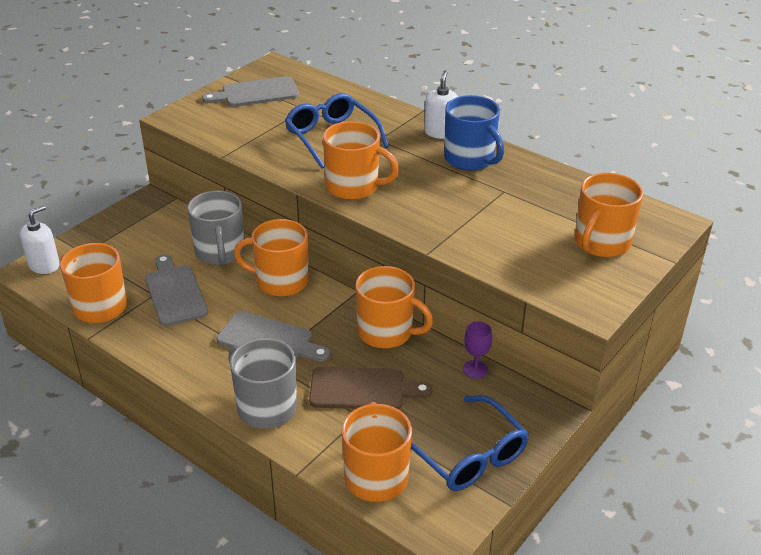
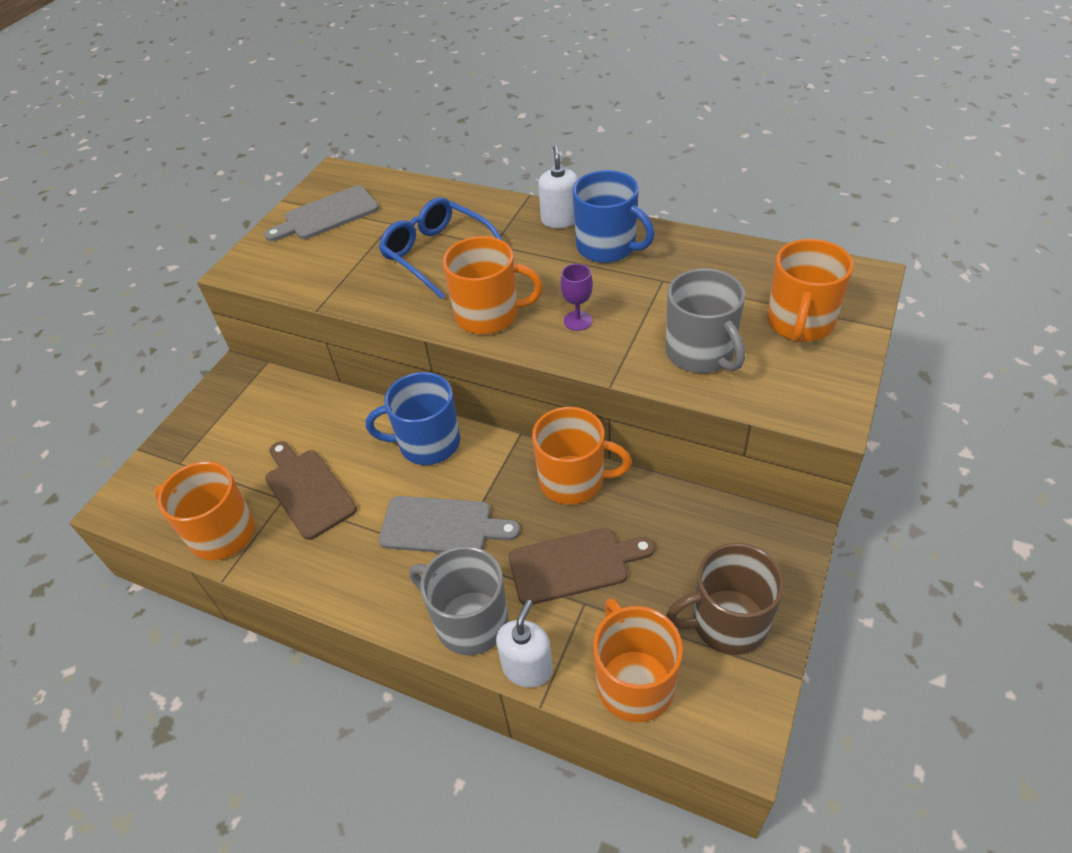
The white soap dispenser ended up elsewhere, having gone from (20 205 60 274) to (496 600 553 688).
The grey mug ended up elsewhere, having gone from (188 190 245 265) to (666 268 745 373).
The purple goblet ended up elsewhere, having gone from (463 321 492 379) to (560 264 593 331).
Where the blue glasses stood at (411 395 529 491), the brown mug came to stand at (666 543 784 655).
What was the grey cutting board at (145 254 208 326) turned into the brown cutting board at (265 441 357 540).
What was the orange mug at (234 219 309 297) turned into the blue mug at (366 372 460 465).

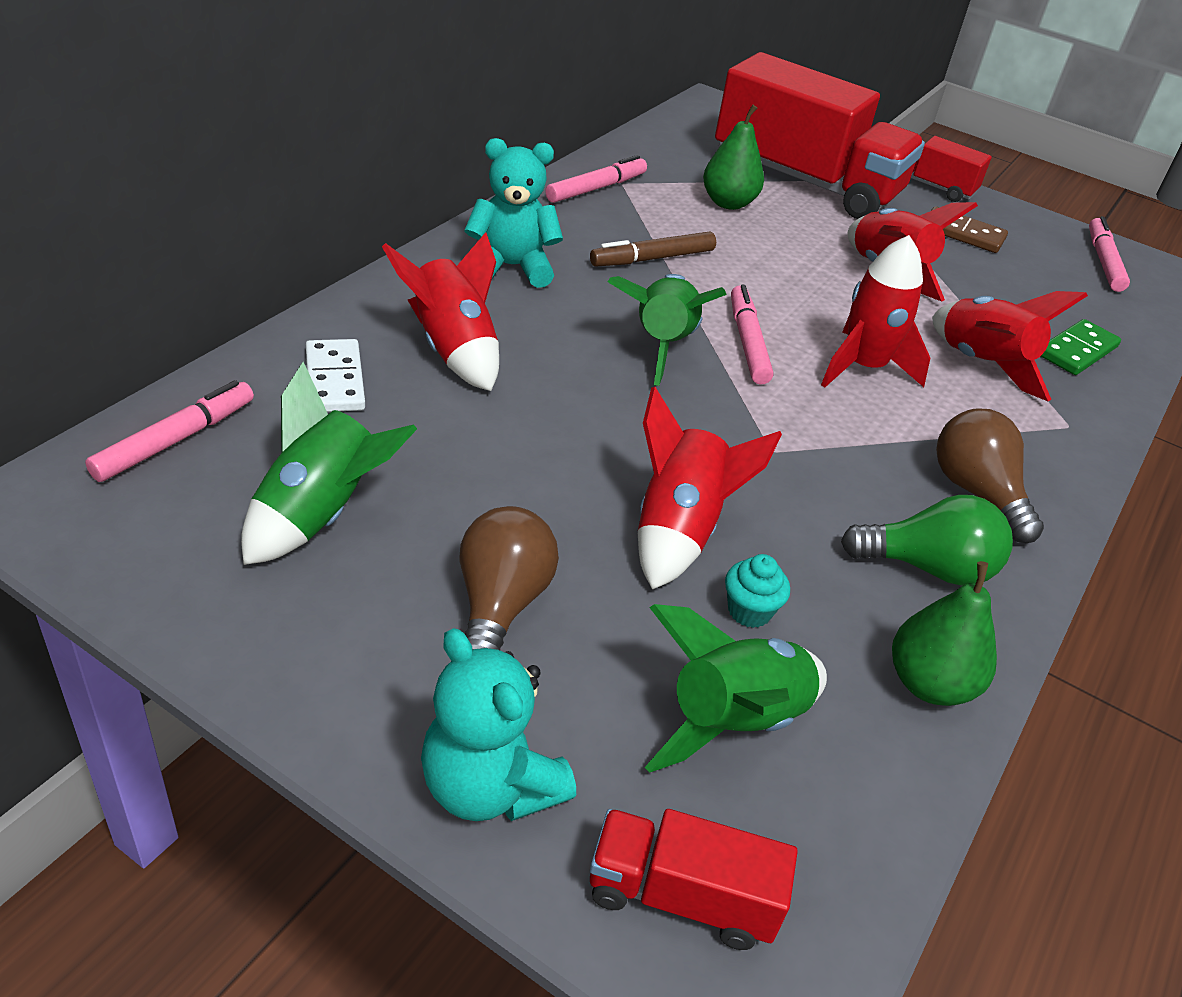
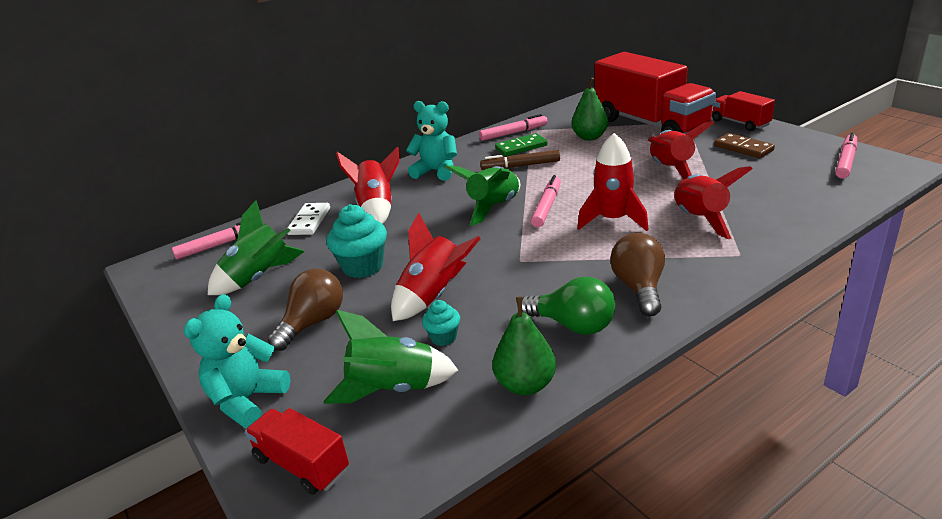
The second view gained the turquoise cupcake at (326 204 387 278).
The green domino ended up elsewhere, having gone from (1041 319 1121 375) to (495 133 548 156).
The turquoise teddy bear at (421 628 576 821) ended up facing another way, 45 degrees clockwise from before.

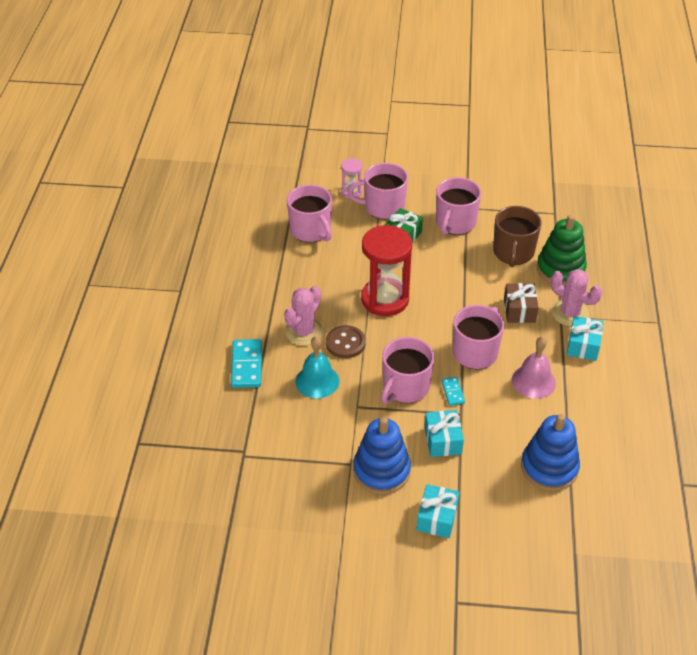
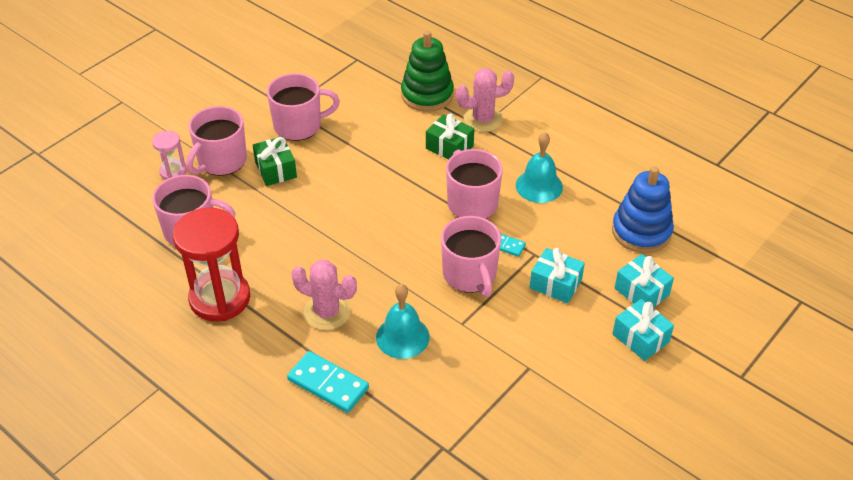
The second view lost the brown button at (326 325 366 358).
The second view lost the blue stacking toy at (353 417 411 494).
The second view lost the brown mug at (493 206 542 267).
The red hourglass ended up elsewhere, having gone from (361 225 412 316) to (173 207 250 321).
The turquoise gift ended up elsewhere, having gone from (567 316 603 361) to (615 254 674 307).
What was the brown gift at (504 283 539 323) turned into the green gift at (426 114 474 159).
What was the pink bell at (512 336 556 399) turned into the turquoise bell at (516 132 563 203).
The pink cactus at (284 286 323 346) ended up facing another way, 45 degrees counterclockwise from before.
The pink mug at (436 177 481 235) ended up facing another way, 75 degrees counterclockwise from before.

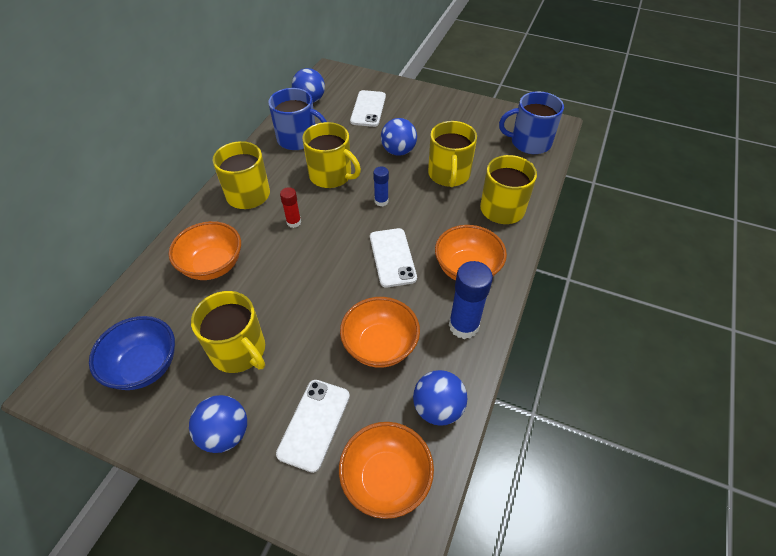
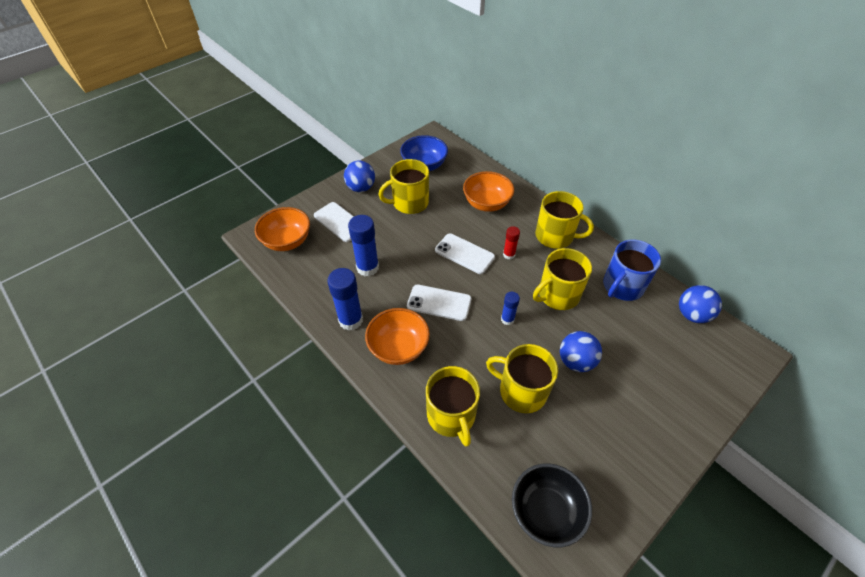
The second view lost the blue ball at (413 370 467 426).
The white phone ended up elsewhere, having gone from (350 90 386 127) to (435 234 495 274).
Where the orange bowl stood at (340 297 420 368), the blue glue stick came to stand at (348 215 379 276).
Where the blue mug stood at (499 91 564 154), the black bowl came to stand at (512 463 592 547).

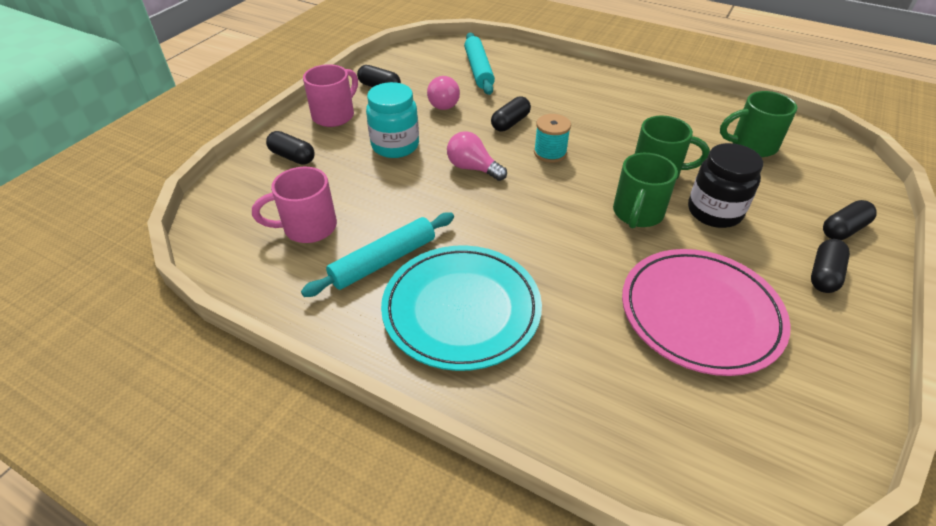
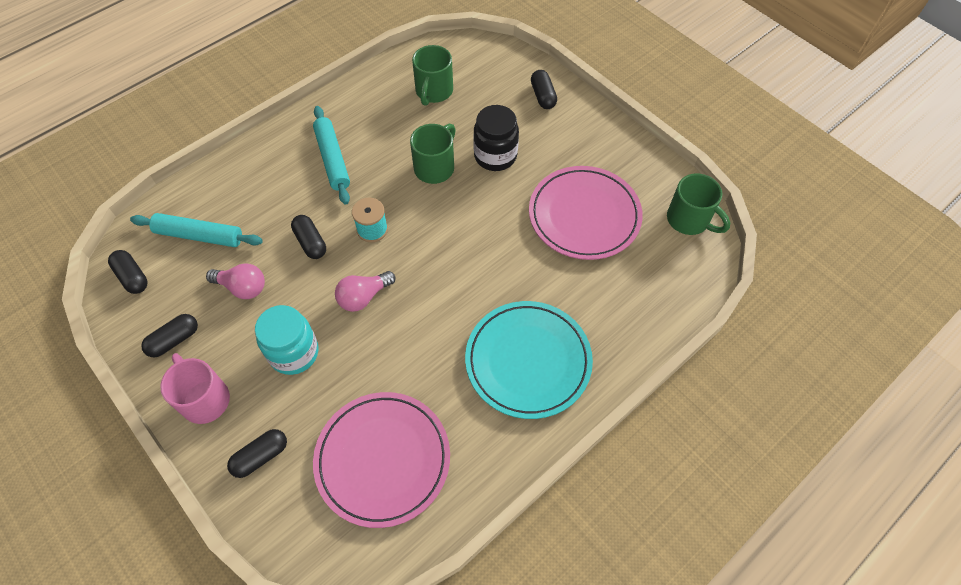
The turquoise rolling pin ended up elsewhere, having gone from (301 212 454 297) to (313 106 350 205).
The green mug ended up elsewhere, having gone from (613 153 678 228) to (667 174 730 235).
The black capsule ended up elsewhere, having gone from (811 239 850 293) to (108 250 148 294).
Where the pink mug stood at (252 167 337 243), the pink plate came to stand at (313 392 450 528).

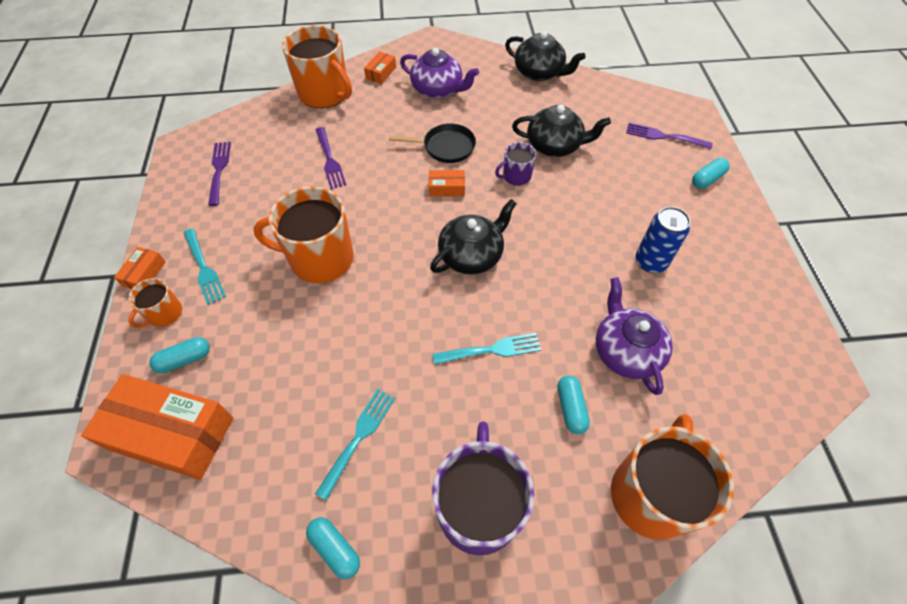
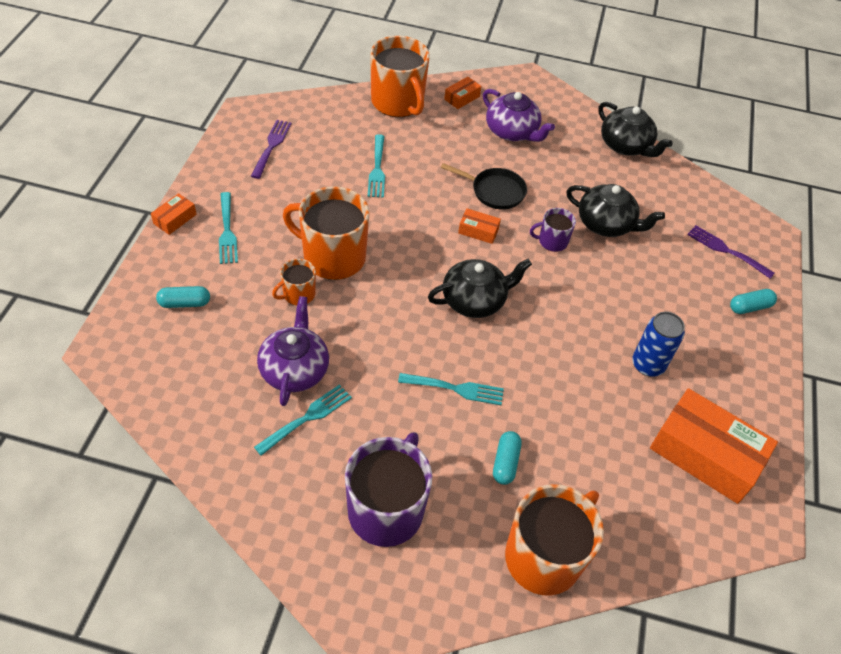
The second view lost the turquoise capsule at (306 517 360 579).
The orange box ended up elsewhere, having gone from (81 374 233 480) to (650 388 778 504).
The orange mug ended up elsewhere, having gone from (128 278 182 328) to (272 259 316 305).
The purple teapot ended up elsewhere, having gone from (596 277 673 395) to (257 296 329 406).
What was the purple fork at (316 127 346 189) turned into the turquoise fork at (368 134 385 198).

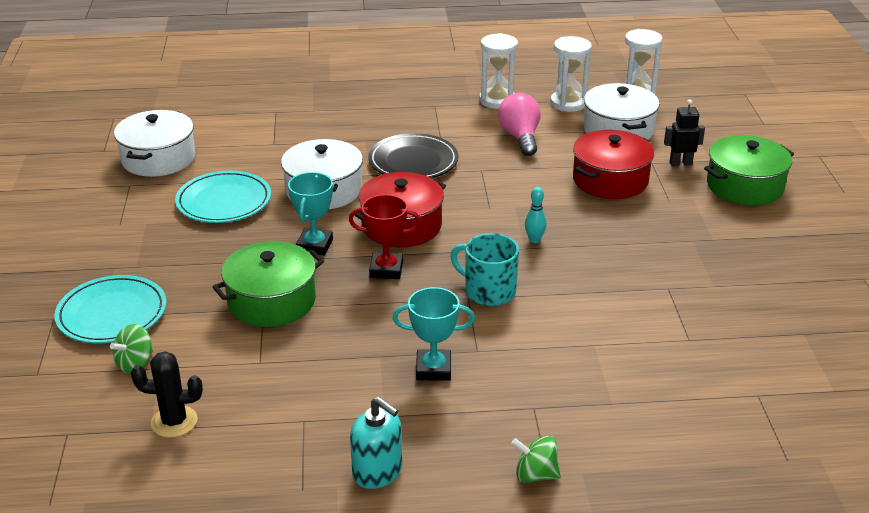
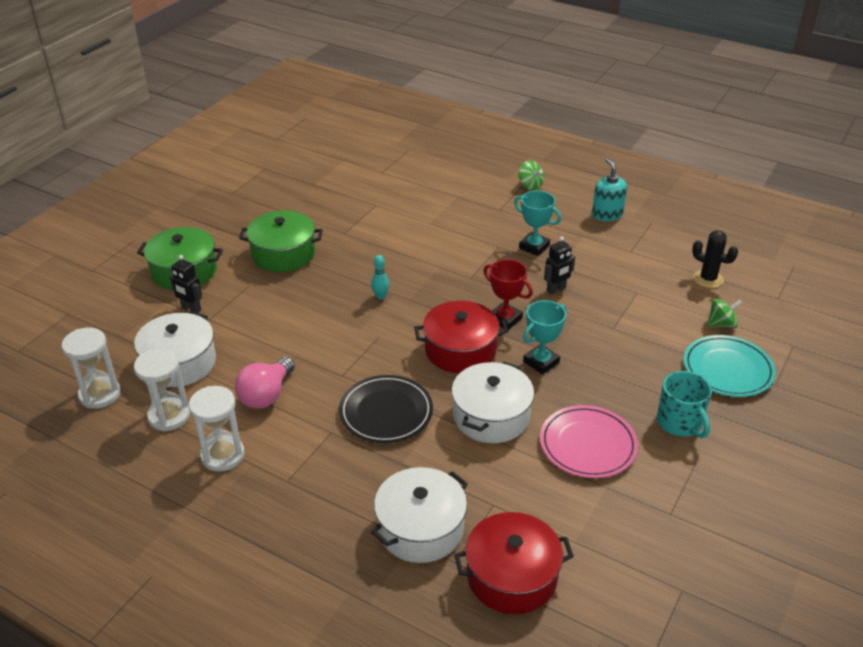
The second view gained the black robot at (544 236 575 295).
The white pot ended up elsewhere, having gone from (114 110 195 177) to (371 467 468 563).
The green pot ended up elsewhere, having gone from (213 241 324 327) to (239 211 323 272).
The turquoise mug ended up elsewhere, having gone from (450 233 519 306) to (657 371 712 438).
The red pot ended up elsewhere, having gone from (573 130 654 199) to (454 512 574 614).
What was the turquoise plate at (175 171 271 223) turned into the pink plate at (540 405 638 478).

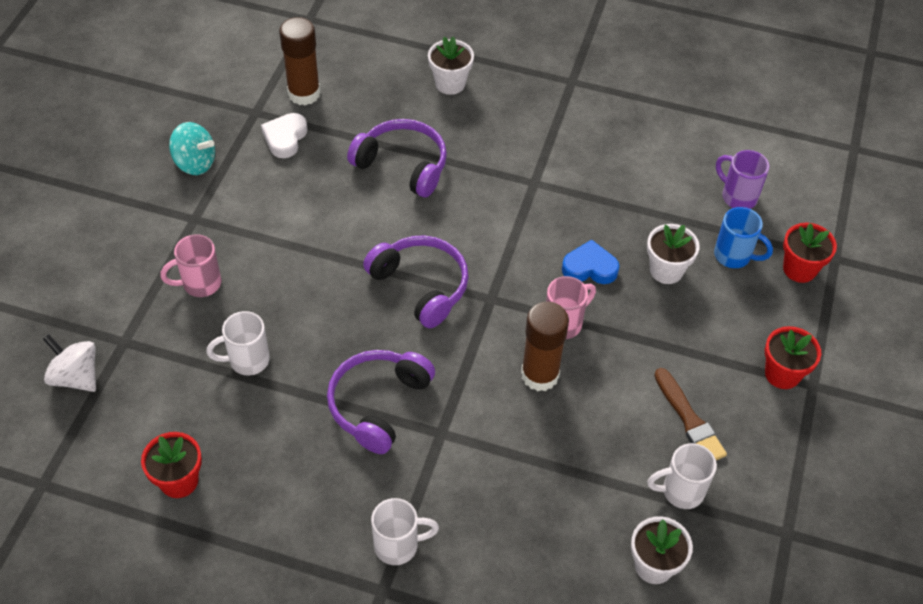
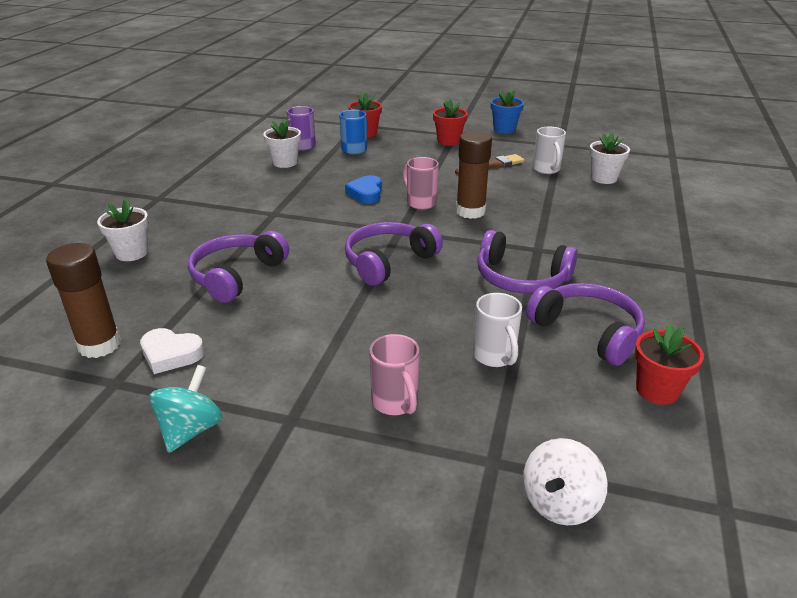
The second view lost the white mug at (371 498 439 565).
The second view gained the blue flower pot at (491 90 524 134).
The second view gained the purple headphones at (526 283 645 366).
The white flower pot ended up elsewhere, having gone from (647 224 699 284) to (263 119 301 168).

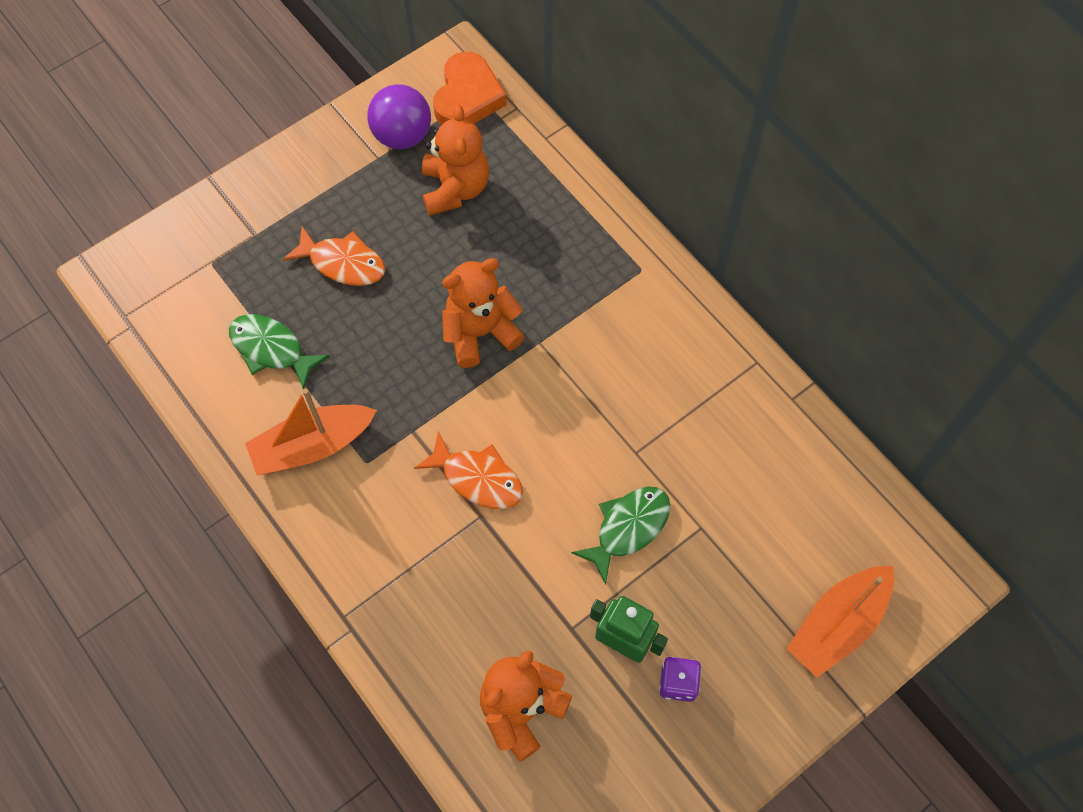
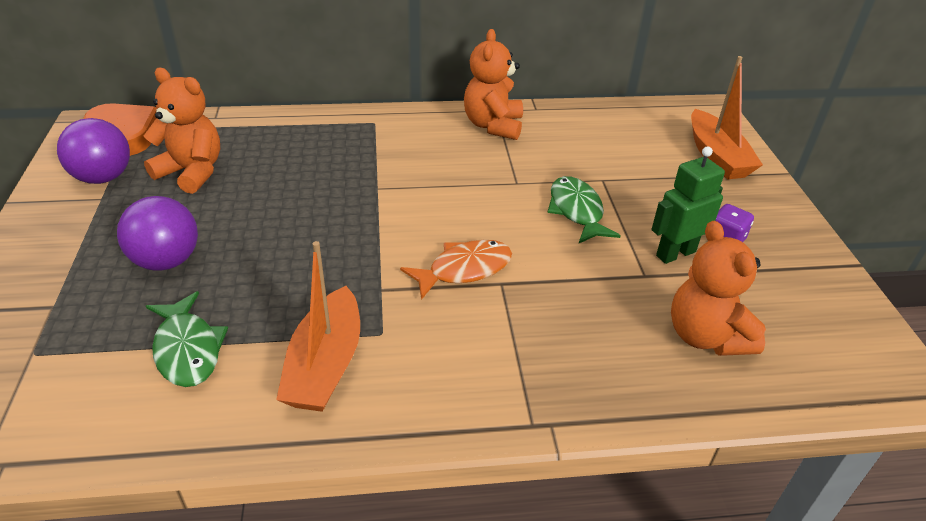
The orange teddy bear ended up elsewhere, having gone from (442 258 525 368) to (464 29 523 140).
Where the orange fish stood at (283 226 385 286), the purple ball came to stand at (117 196 198 271).
The green fish at (229 314 330 390) ended up facing another way, 90 degrees counterclockwise from before.

